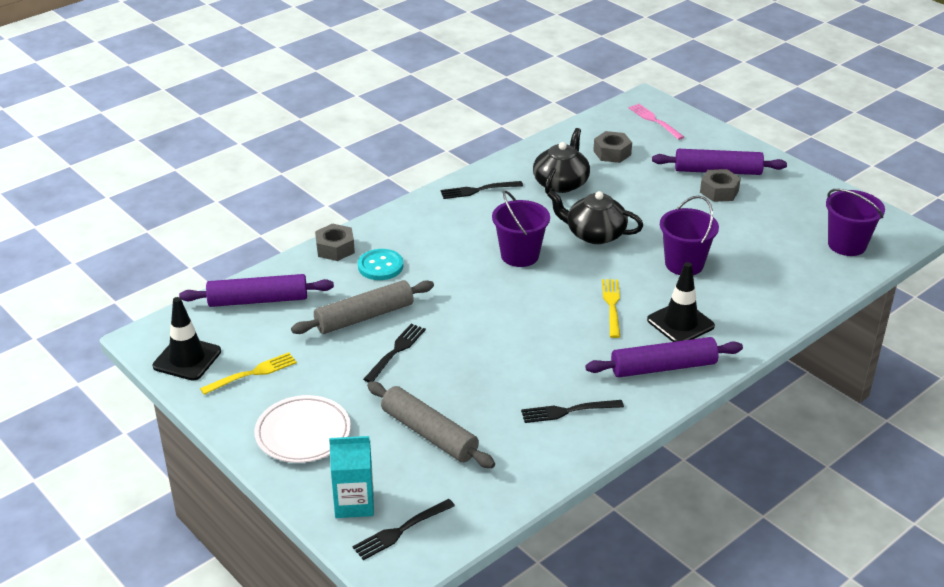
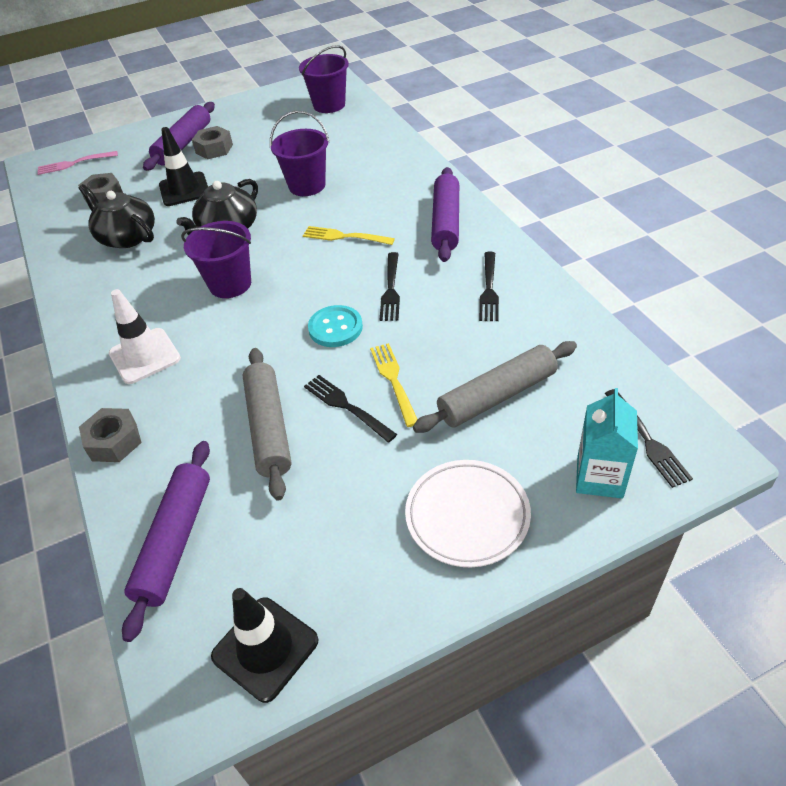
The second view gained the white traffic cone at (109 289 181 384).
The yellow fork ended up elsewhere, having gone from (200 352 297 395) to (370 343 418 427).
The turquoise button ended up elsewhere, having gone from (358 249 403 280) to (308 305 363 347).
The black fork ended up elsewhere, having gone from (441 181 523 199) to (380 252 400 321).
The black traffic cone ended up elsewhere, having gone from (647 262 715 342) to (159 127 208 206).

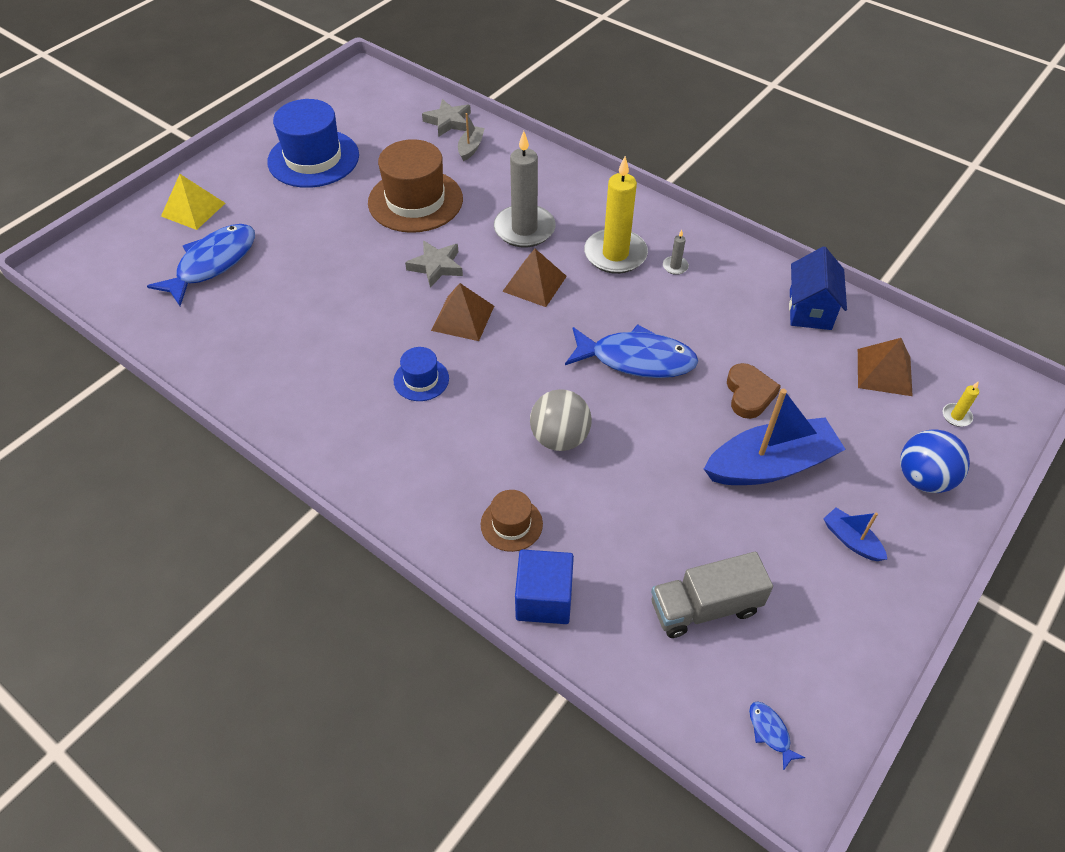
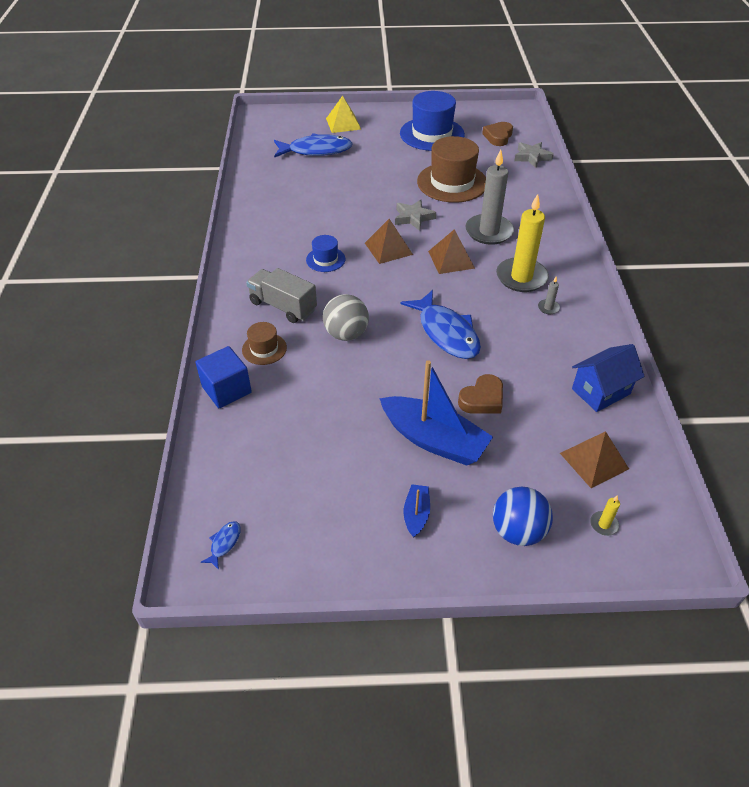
The second view lost the grey boat at (458 113 485 161).
The second view gained the brown heart at (482 122 513 146).
The grey truck ended up elsewhere, having gone from (651 552 773 638) to (246 268 317 323).

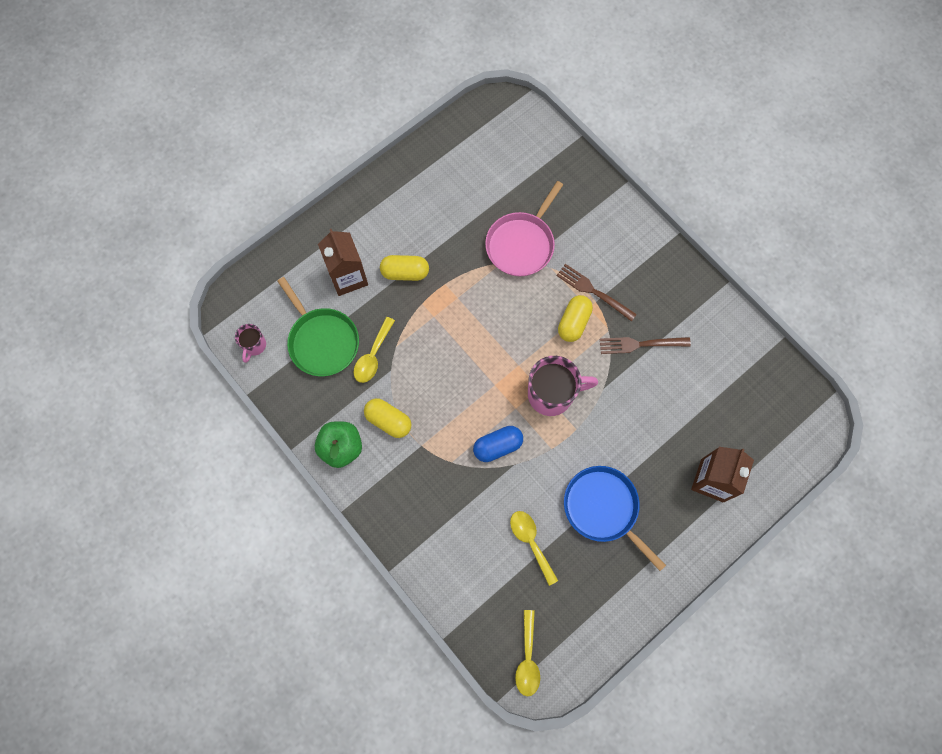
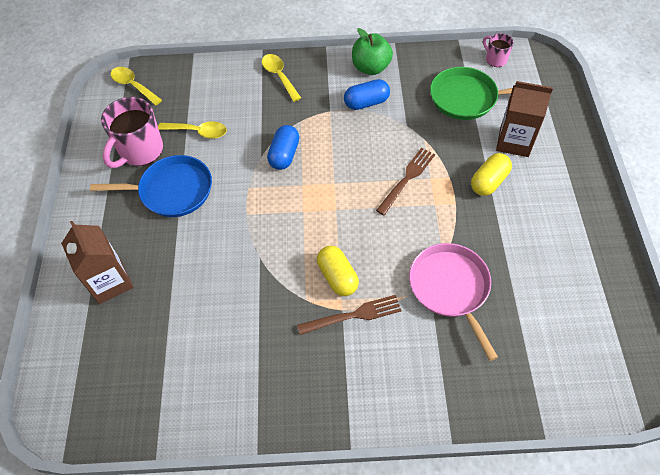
The yellow spoon ended up elsewhere, having gone from (354 317 395 383) to (262 54 301 102).
The pink mug ended up elsewhere, having gone from (528 356 598 416) to (101 97 163 168).
The brown fork ended up elsewhere, having gone from (600 337 691 354) to (376 148 435 215).
What was the yellow capsule at (364 398 411 438) turned into the blue capsule at (344 79 390 110).

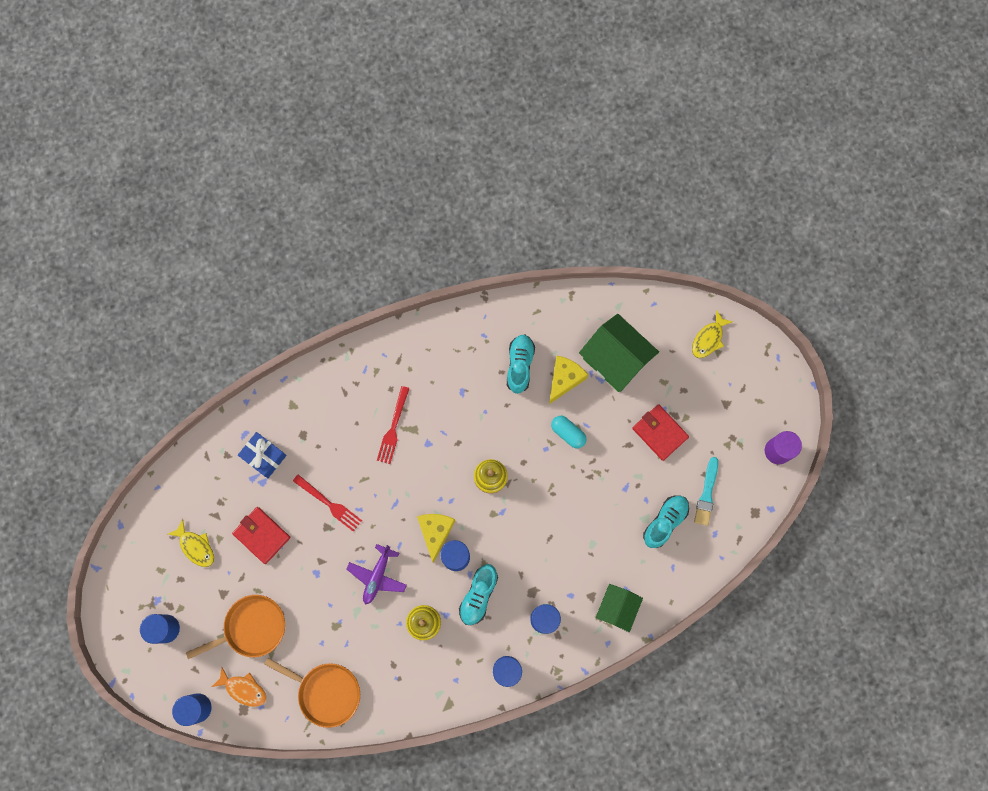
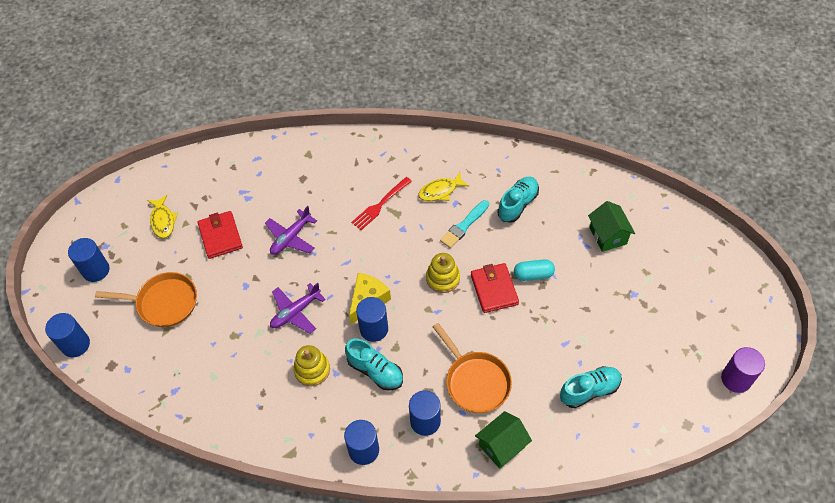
The second view lost the orange fish at (212 667 267 707).
The second view lost the blue gift at (238 432 287 478).
The second view lost the yellow cheese at (549 356 588 404).
The orange pan ended up elsewhere, having gone from (264 658 360 728) to (433 323 512 413).
The red wallet ended up elsewhere, having gone from (632 404 689 461) to (471 263 519 313).
The yellow fish ended up elsewhere, having gone from (692 310 733 358) to (418 172 469 201).
The turquoise brush ended up elsewhere, having gone from (694 457 718 526) to (440 200 489 248).
Where the red fork stood at (293 474 362 532), the purple plane came to stand at (265 206 317 255).
The turquoise shoe at (459 564 498 625) ended up facing another way, 105 degrees counterclockwise from before.
The turquoise capsule at (551 416 587 449) ended up facing another way, 75 degrees counterclockwise from before.
The size of the green house at (579 314 659 392) changed by a factor of 0.62.

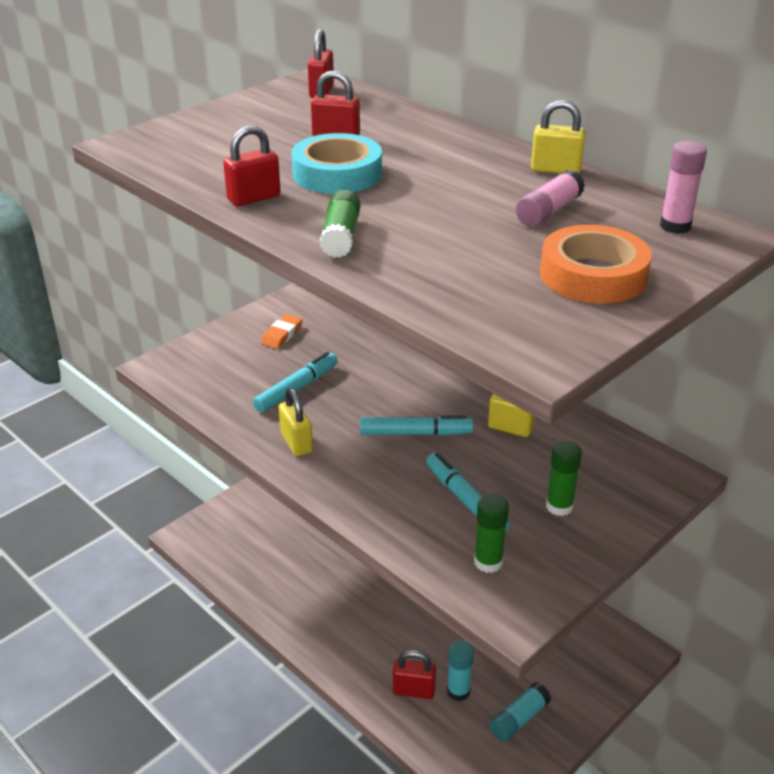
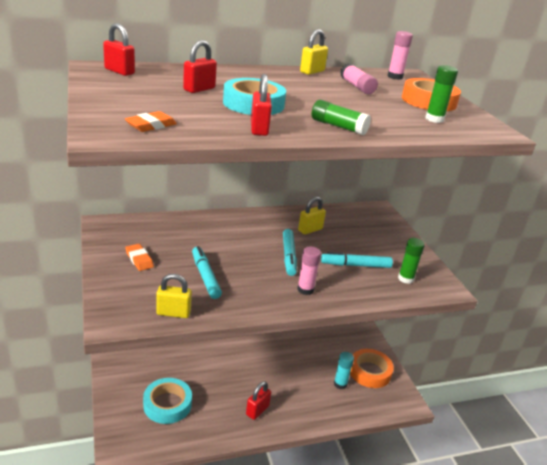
The second view gained the orange eraser at (125 111 177 132).
The second view gained the turquoise tape at (143 378 192 424).
The second view gained the pink glue stick at (297 246 321 295).
The yellow padlock ended up elsewhere, having gone from (279 388 313 456) to (156 274 192 318).
The red padlock ended up elsewhere, having gone from (393 650 436 699) to (246 381 271 420).
The green glue stick ended up elsewhere, having gone from (546 441 582 516) to (425 65 458 123).
Where the turquoise glue stick stood at (489 682 551 742), the orange tape came to stand at (350 349 394 388).
The turquoise marker at (360 415 473 436) ended up facing another way, 150 degrees clockwise from before.

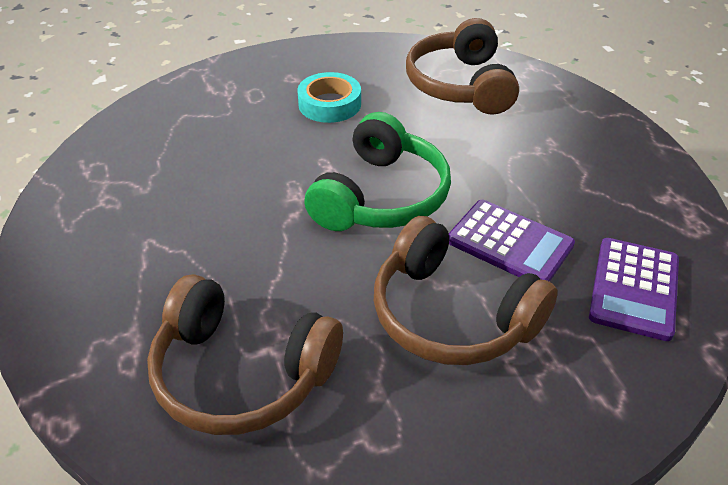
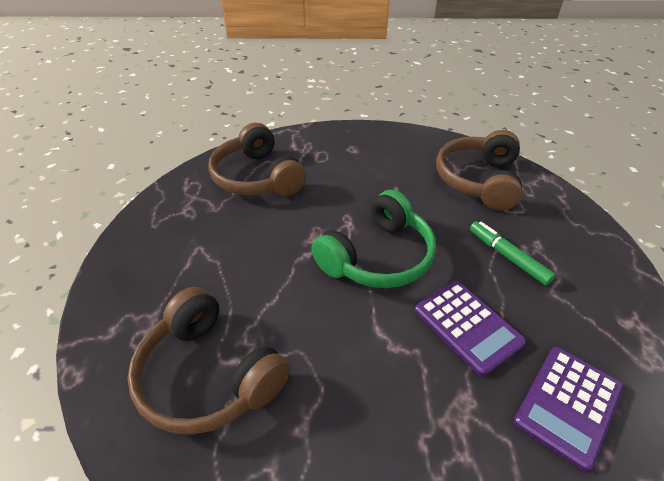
The second view lost the turquoise tape at (297 72 361 123).
The second view gained the green marker at (470 221 555 285).
The brown headphones ended up elsewhere, having gone from (374 216 558 365) to (208 123 306 196).

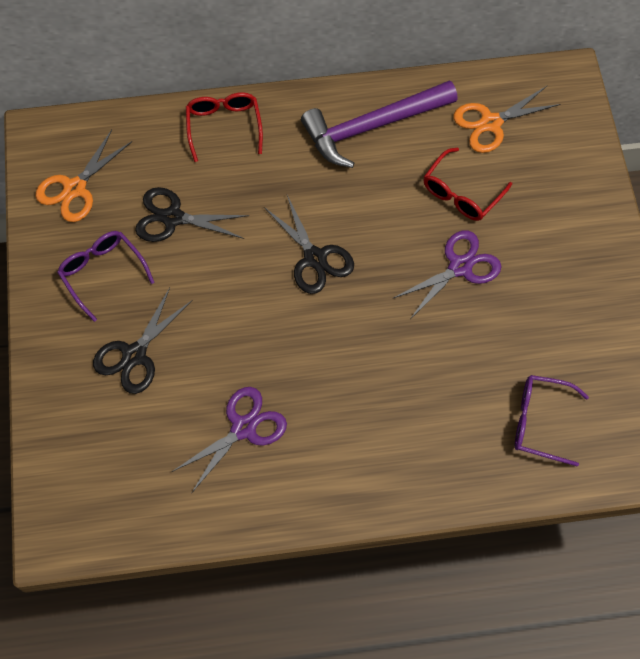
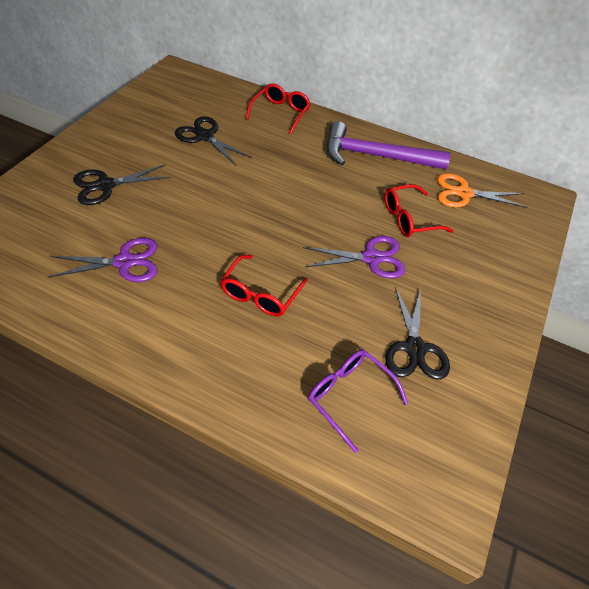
The second view lost the orange scissors at (35 130 132 222).
The second view lost the purple glasses at (57 231 154 322).
The second view gained the red glasses at (220 255 308 316).
The black scissors ended up elsewhere, having gone from (264 195 354 294) to (385 286 450 379).

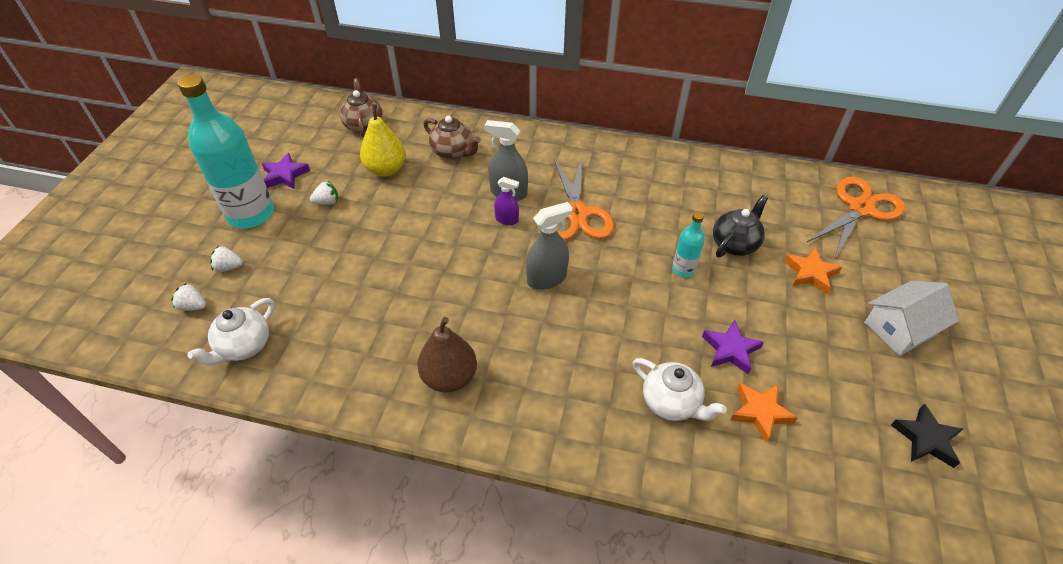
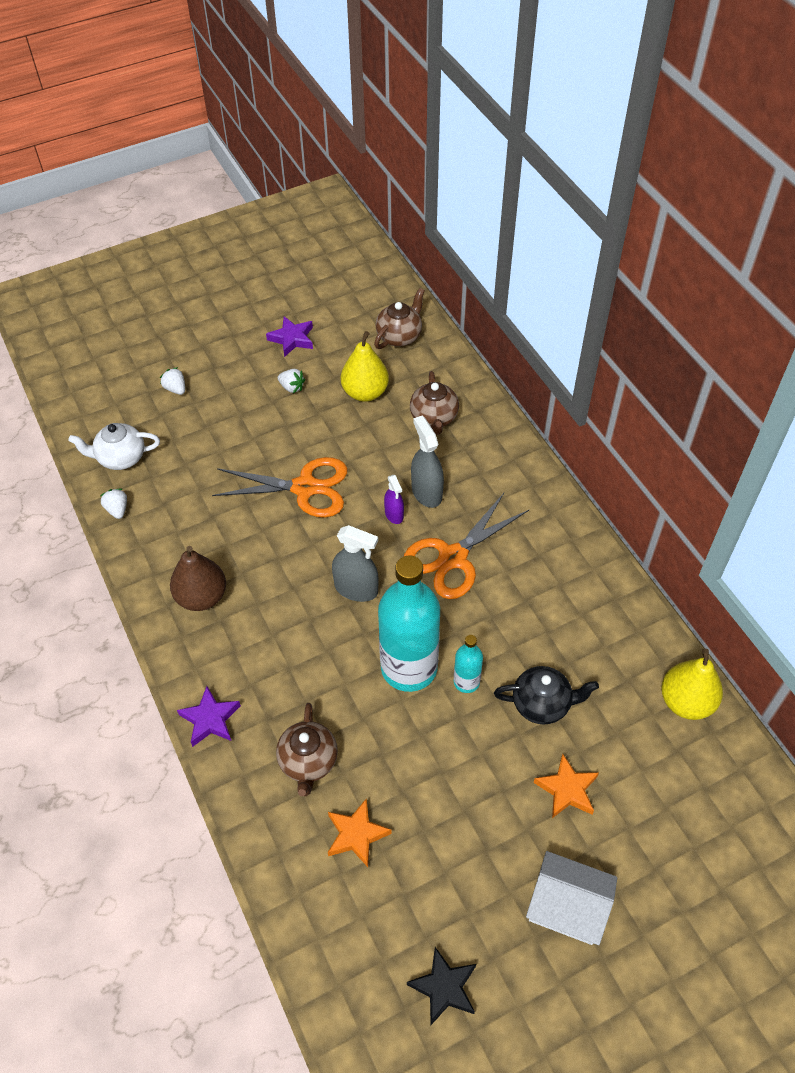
The second view gained the yellow pear at (661 649 723 720).
The white strawberry ended up elsewhere, having gone from (171 283 206 311) to (100 489 127 519).
The turquoise bottle ended up elsewhere, having gone from (178 74 274 228) to (378 556 440 692).
The purple star ended up elsewhere, having gone from (702 320 764 375) to (177 686 241 747).
The orange scissors ended up elsewhere, having gone from (806 177 905 260) to (212 457 348 518).
What was the white teapot at (633 358 727 421) turned into the brown teapot at (276 703 338 796).

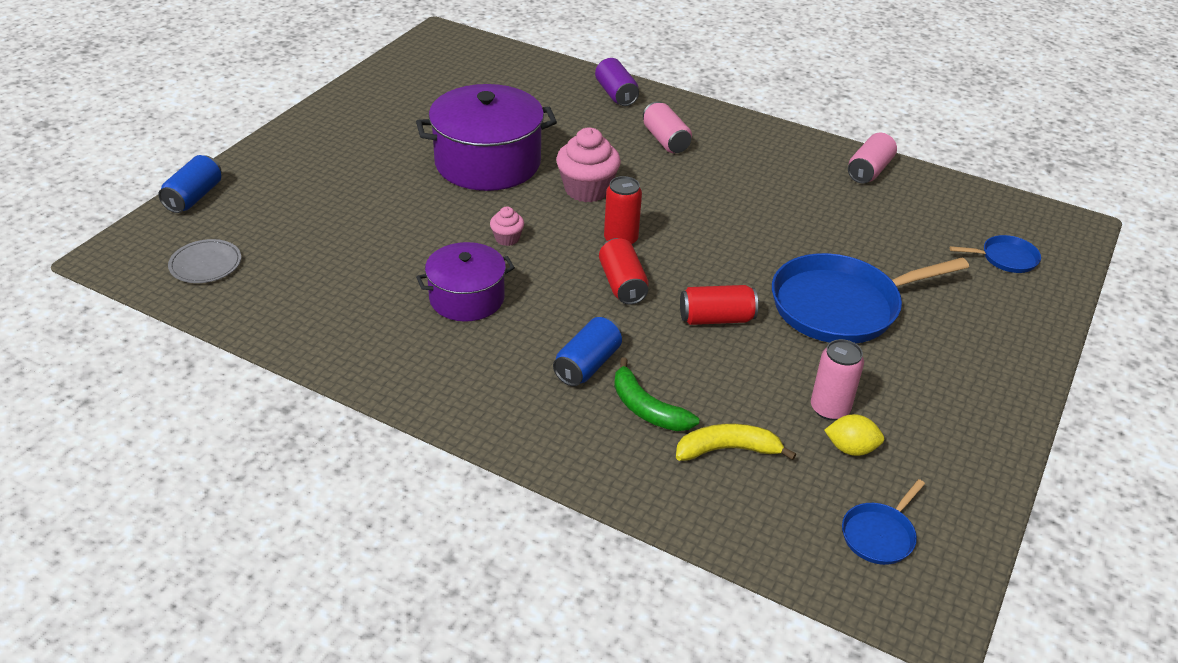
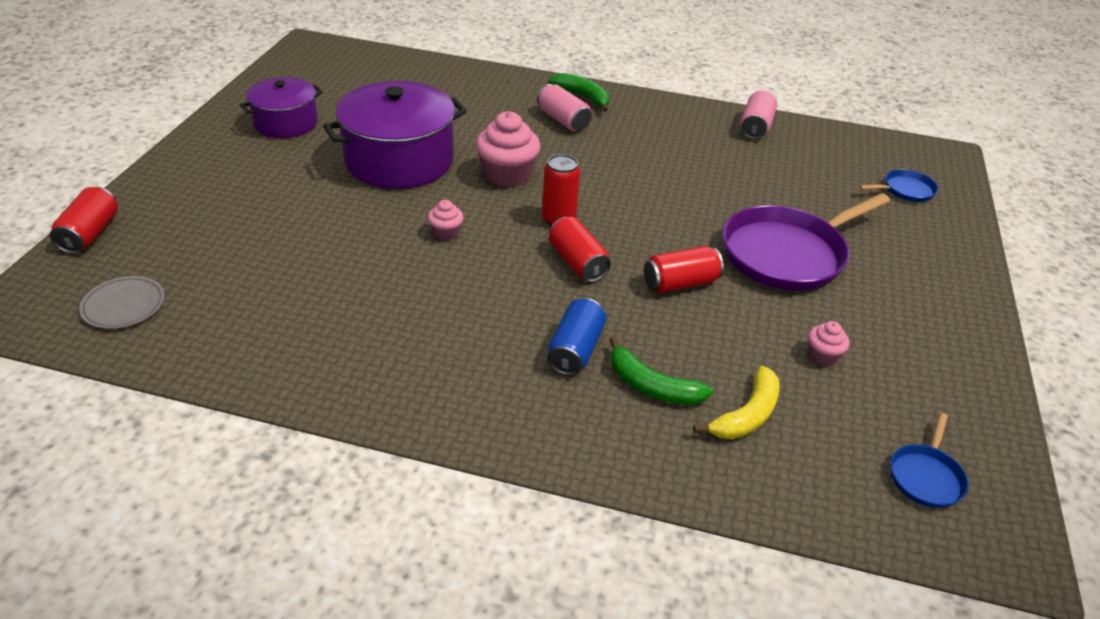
The second view lost the purple can at (595 58 639 106).
The second view lost the yellow lemon at (824 414 885 456).
The second view gained the green banana at (548 73 609 112).
The purple pot ended up elsewhere, having gone from (416 242 515 322) to (240 77 323 138).
Where the pink can stood at (811 339 864 420), the pink cupcake came to stand at (808 321 849 366).
What was the blue can at (158 155 221 213) turned into the red can at (50 187 118 254).
What was the blue pan at (772 253 969 343) turned into the purple pan at (722 193 890 291).
The yellow banana at (676 424 796 461) ended up facing another way, 150 degrees clockwise from before.

